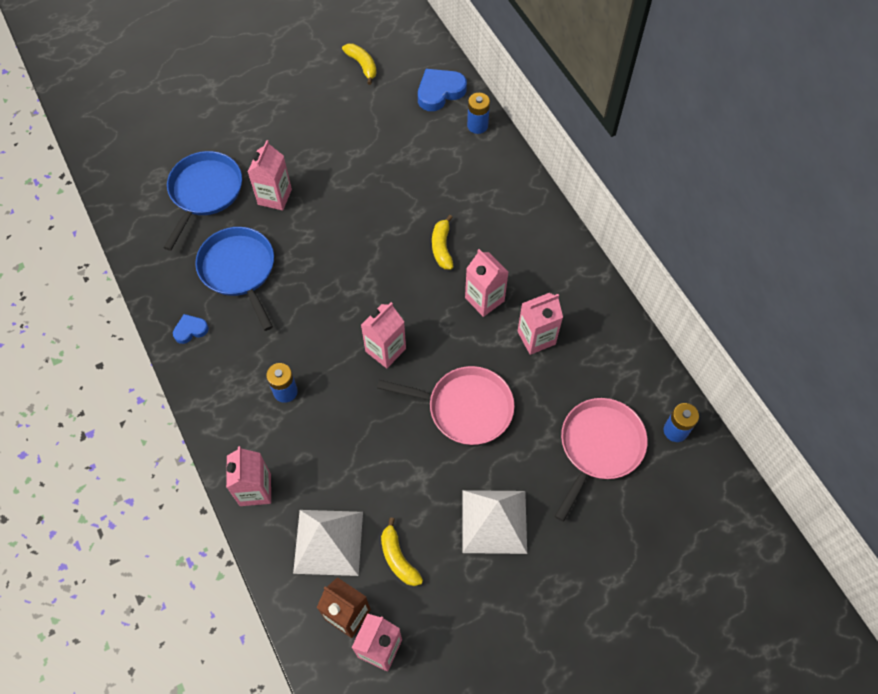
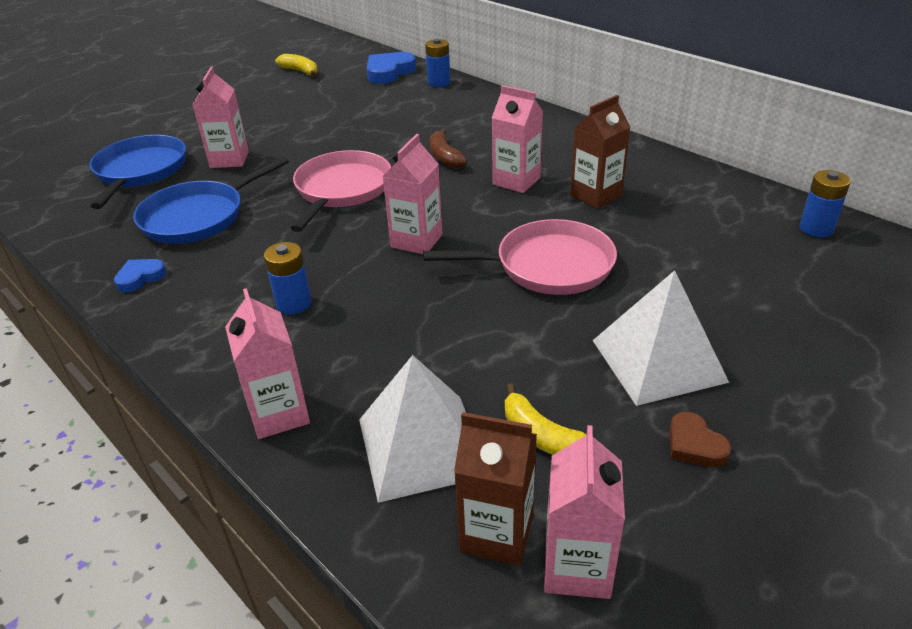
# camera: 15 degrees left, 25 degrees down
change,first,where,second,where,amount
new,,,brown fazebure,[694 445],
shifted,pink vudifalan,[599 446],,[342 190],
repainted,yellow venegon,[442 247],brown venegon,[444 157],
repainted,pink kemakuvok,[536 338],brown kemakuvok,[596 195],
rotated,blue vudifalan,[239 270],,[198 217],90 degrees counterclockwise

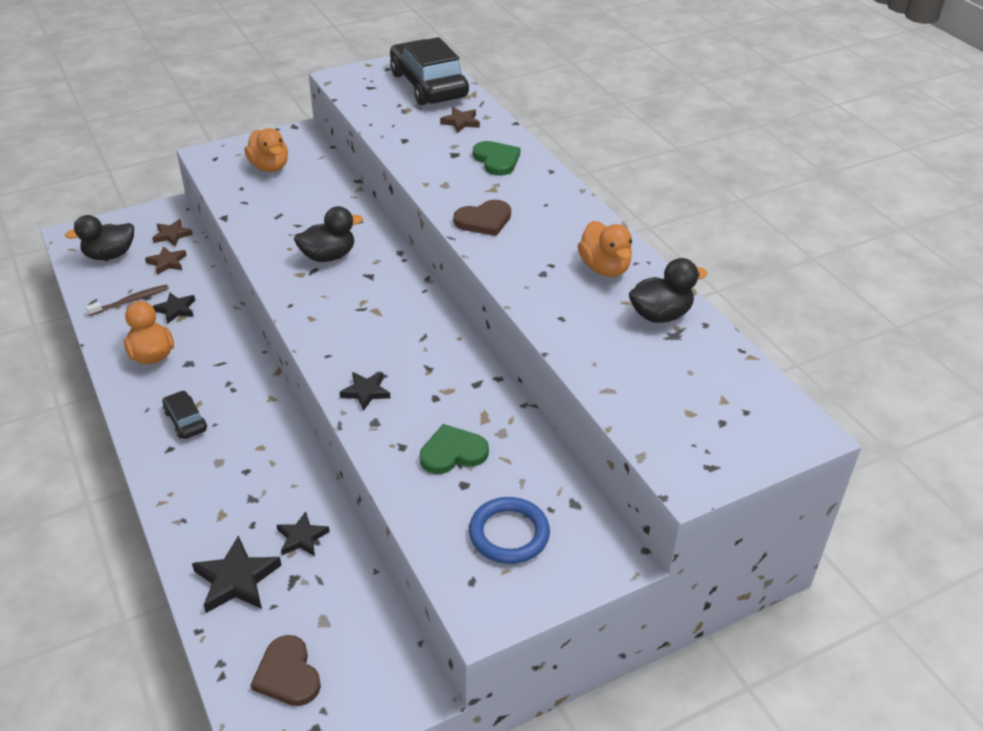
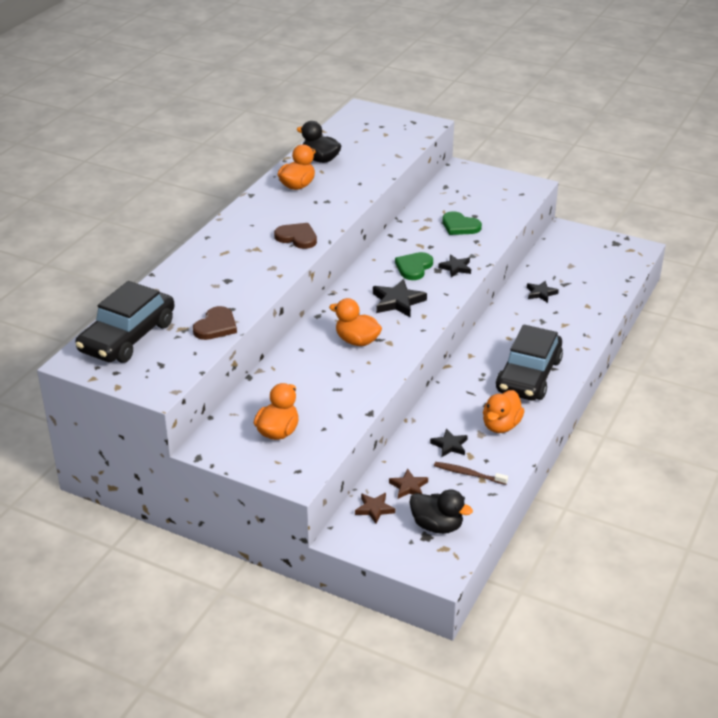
# camera: 125 degrees left, 5 degrees down
change,first,where,second,where,amount
gone,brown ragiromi,[461 122],,,
gone,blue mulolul,[509 534],,,
shifted,black ragiromi,[237 580],,[397 302],
shifted,brown fazebure,[287 674],,[216 326],
shifted,green fazebure,[496 160],,[414 267],
repainted,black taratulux,[328 256],orange taratulux,[357 341],
scaled,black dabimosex,[185 421],,[528 375],x2.18

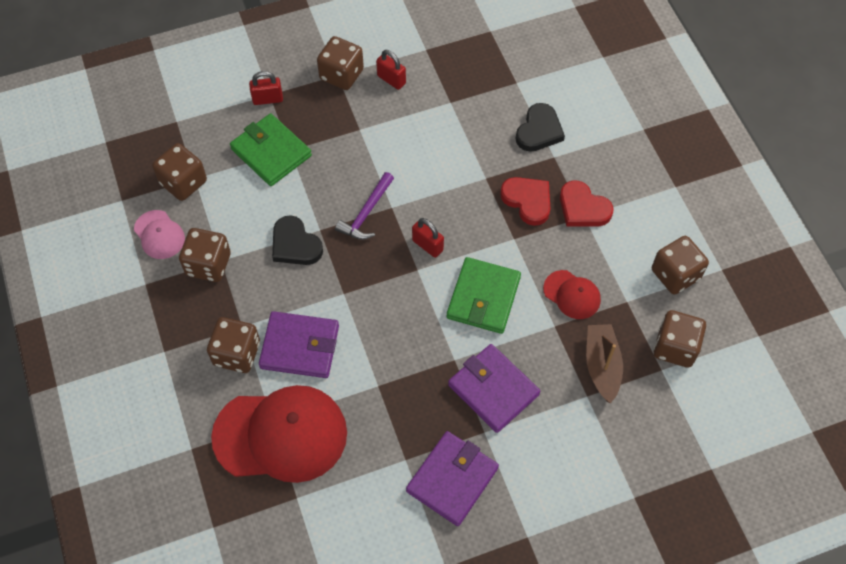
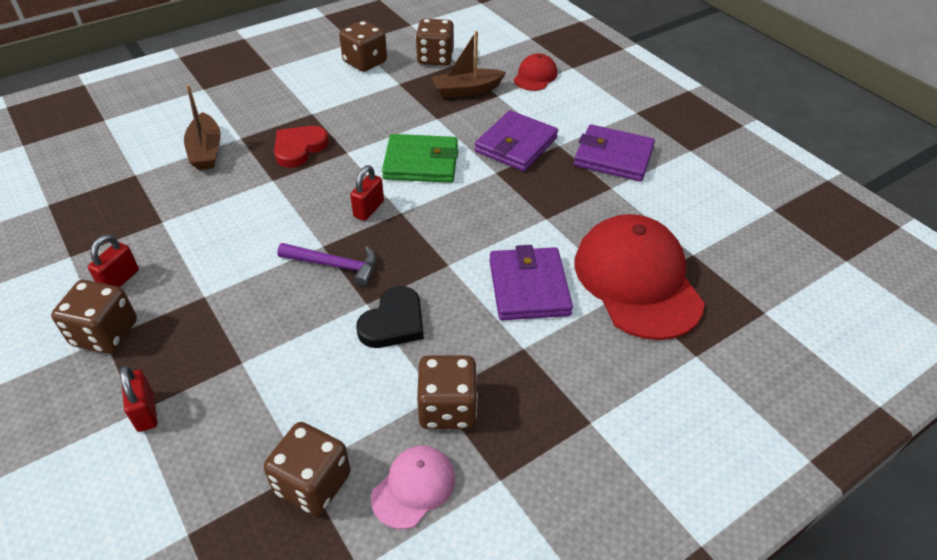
# camera: 105 degrees left, 15 degrees down
change,first,where,second,where,amount
gone,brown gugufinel,[237 354],,,
gone,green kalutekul,[271 152],,,
gone,red fazebure,[583 208],,,
shifted,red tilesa,[572 295],,[535 76],
swapped,black fazebure,[539 131],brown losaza,[206 151],

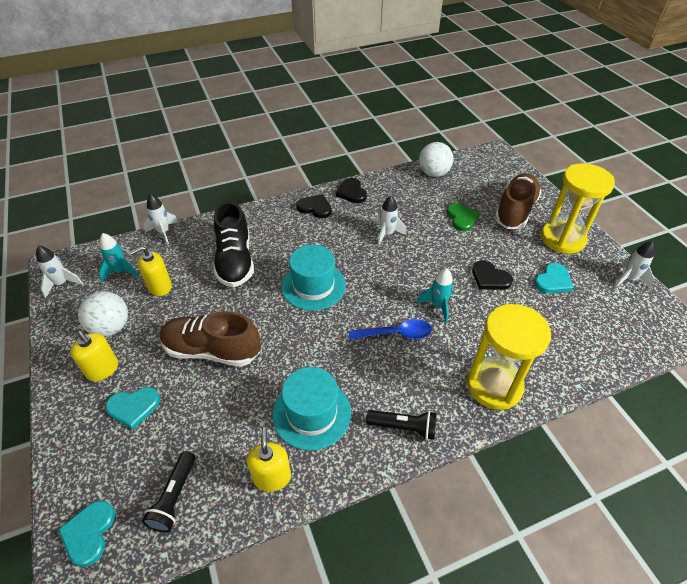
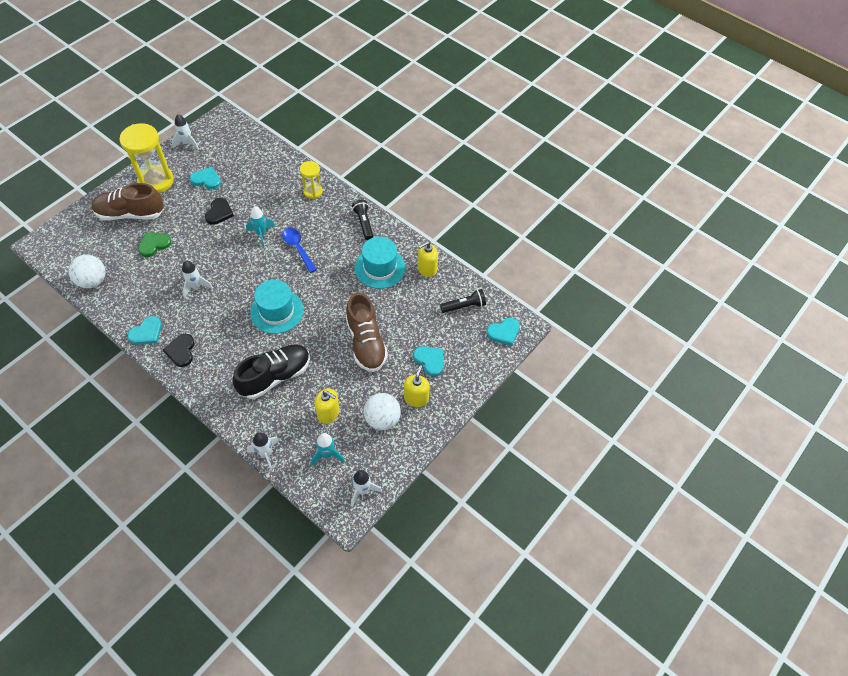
# camera: 120 degrees left, 10 degrees up
change,first,where,second,where,amount
repainted,black fazebure,[351 192],turquoise fazebure,[147 332],
scaled,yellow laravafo,[494 385],,[313 191],x0.55

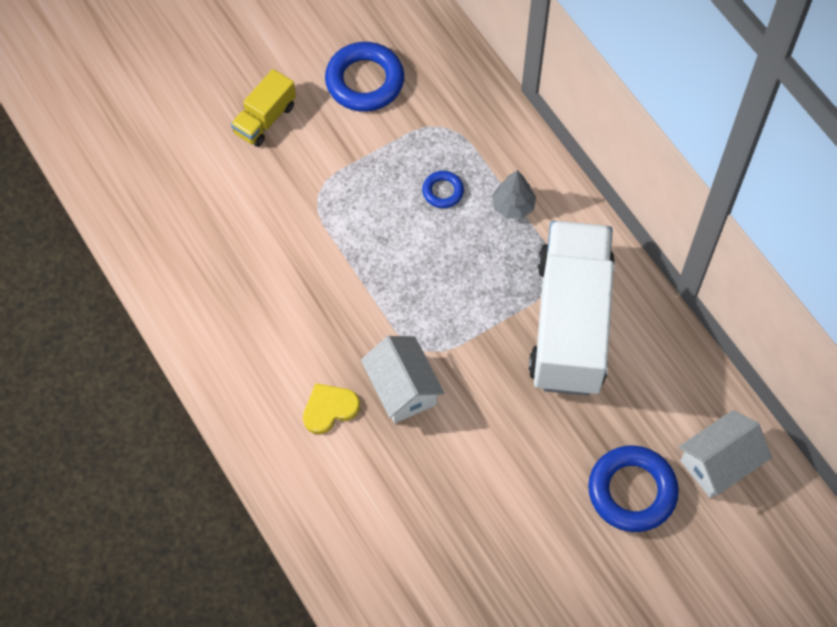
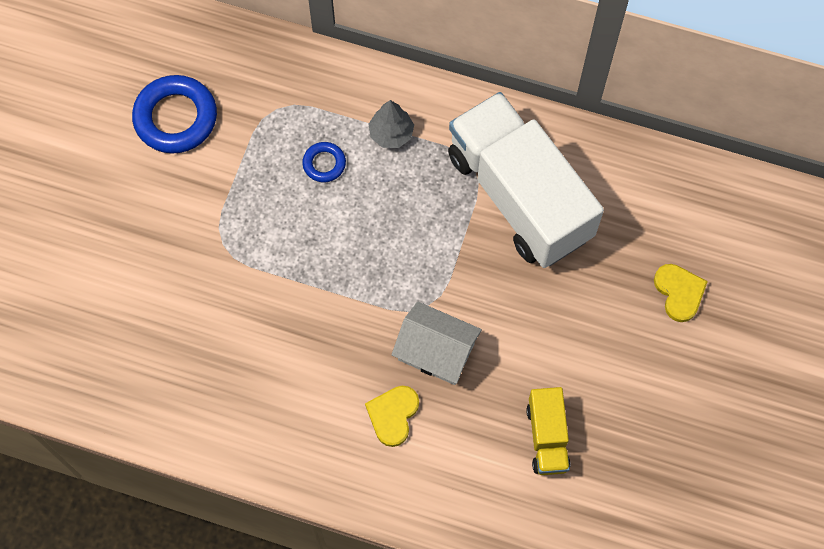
# camera: 40 degrees left, 5 degrees up
change,first,where,second,where,amount
gone,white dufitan,[719 463],,,
shifted,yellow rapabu,[265 119],,[547 437],
swapped,blue mulolul,[632 491],yellow fazebure,[679 292],

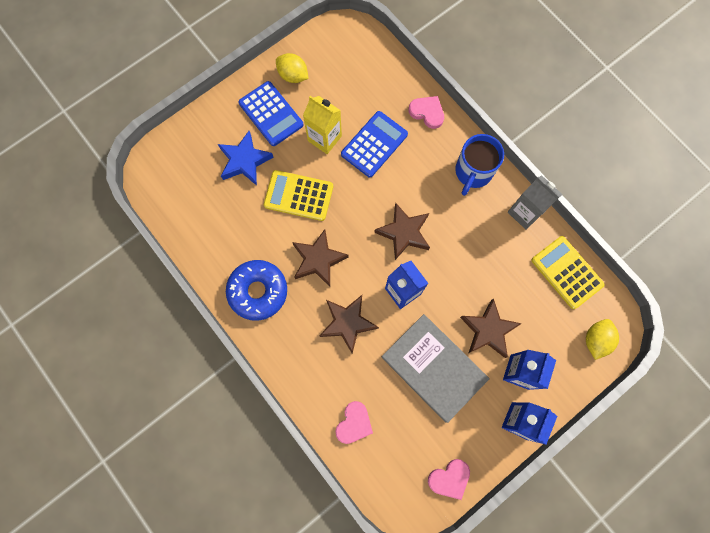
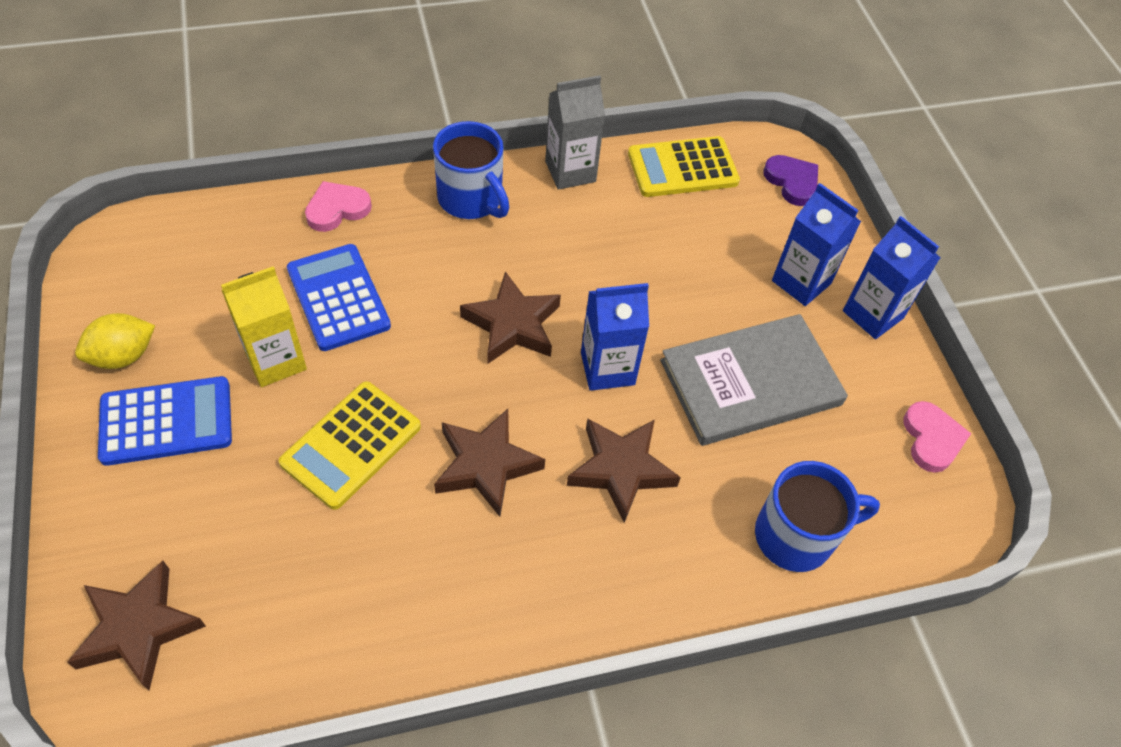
# camera: 70 degrees left, 20 degrees down
change,first,where,second,where,amount
gone,blue ragiromi,[244 161],,,
gone,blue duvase,[258 291],,,
shifted,brown ragiromi,[488 330],,[138 628],
swapped,pink fazebure,[354 423],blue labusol,[796 536],
swapped,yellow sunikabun,[595 340],purple fazebure,[792 182],

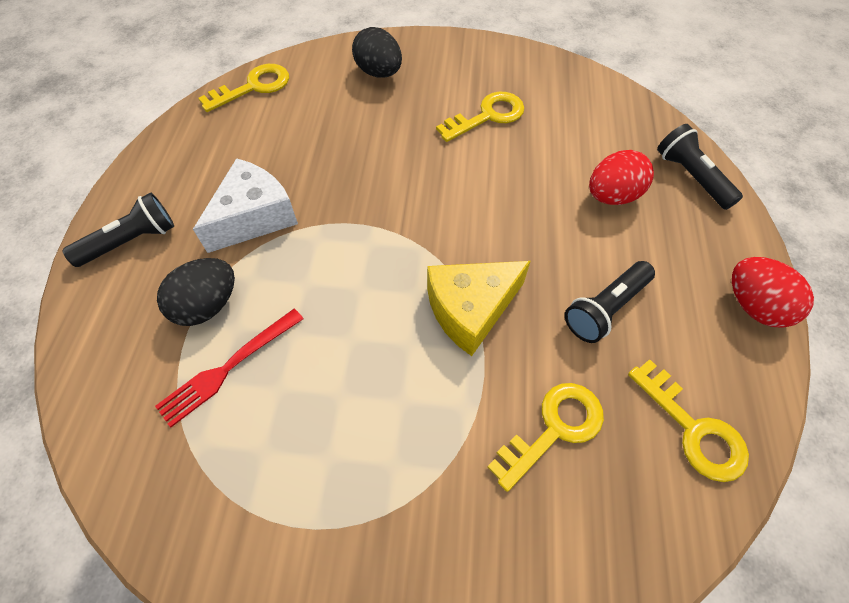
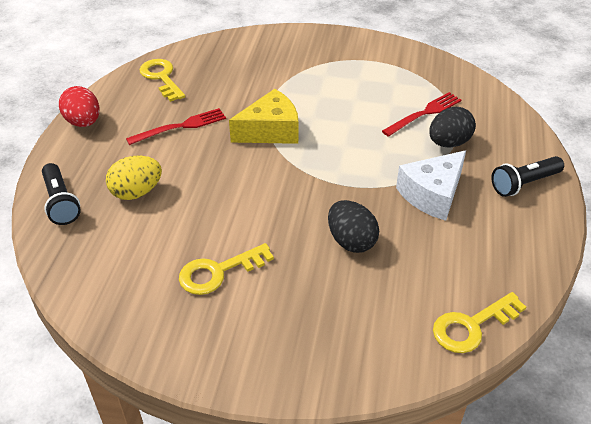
# camera: 175 degrees left, 15 degrees down
change,first,where,second,where,amount
gone,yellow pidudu,[554 429],,,
shifted,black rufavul,[379 72],,[351 241],
swapped,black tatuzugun,[605 309],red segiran,[181 126],
repainted,red rufavul,[612 196],yellow rufavul,[136 192],

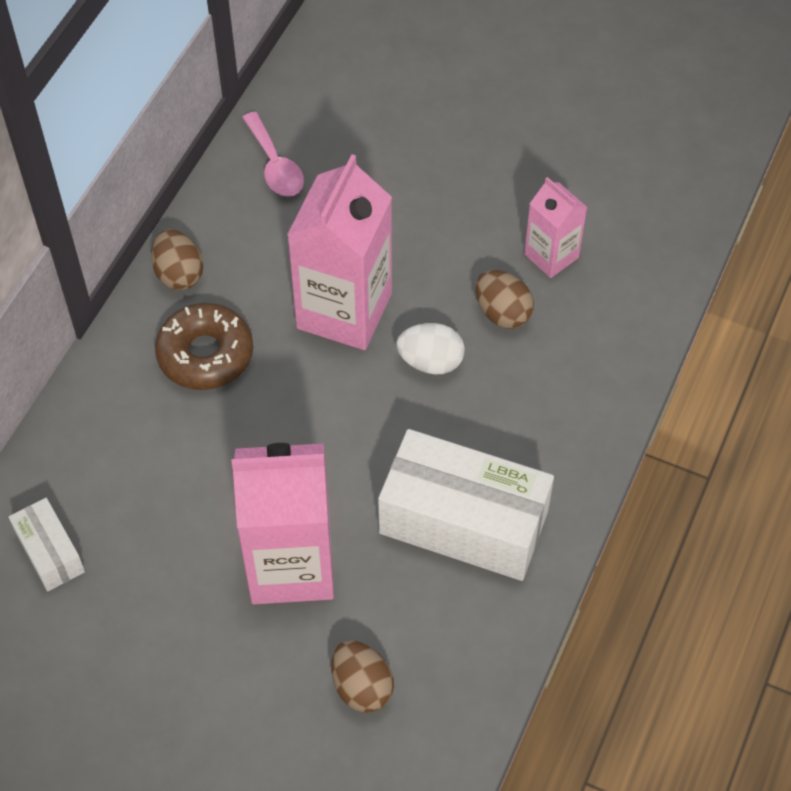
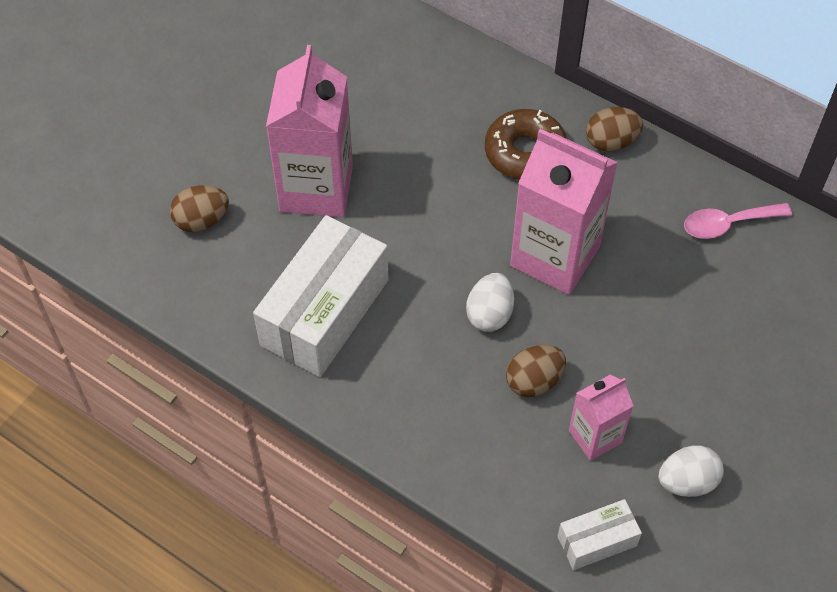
# camera: 100 degrees right, 0 degrees up
change,first,where,second,where,amount
new,,,white rufavul,[687 482],
shifted,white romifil,[50 552],,[597 541],

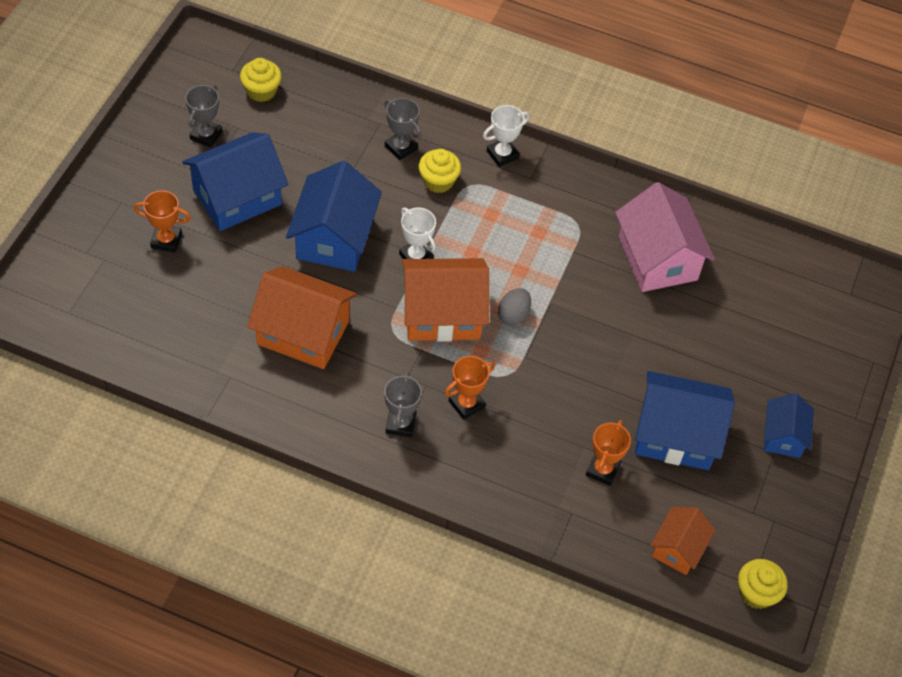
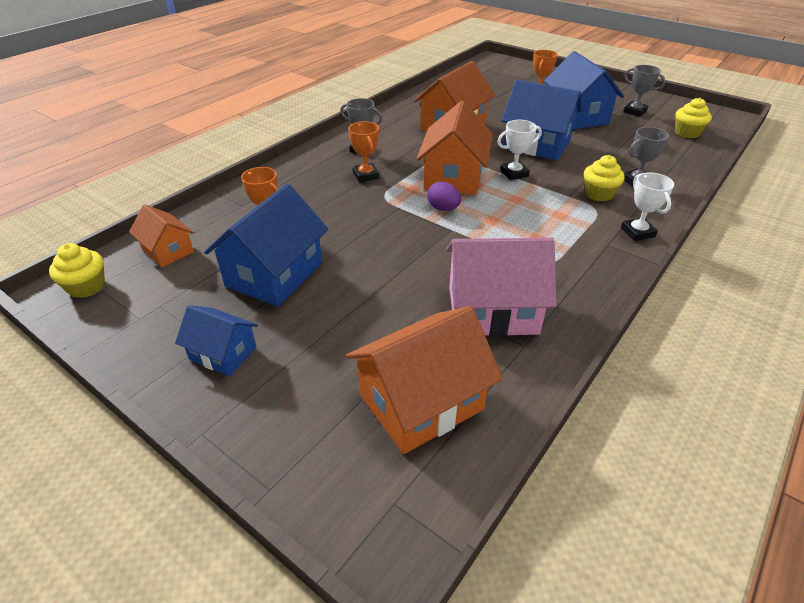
# camera: 110 degrees right, 15 degrees down
change,first,where,second,where,amount
new,,,orange dufitan,[421 402],
repainted,grey rufavul,[513 315],purple rufavul,[443 208],

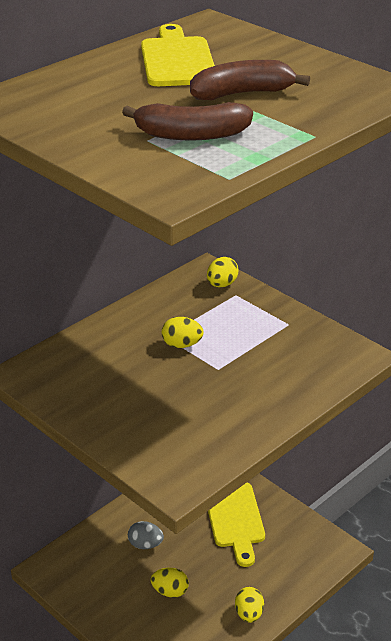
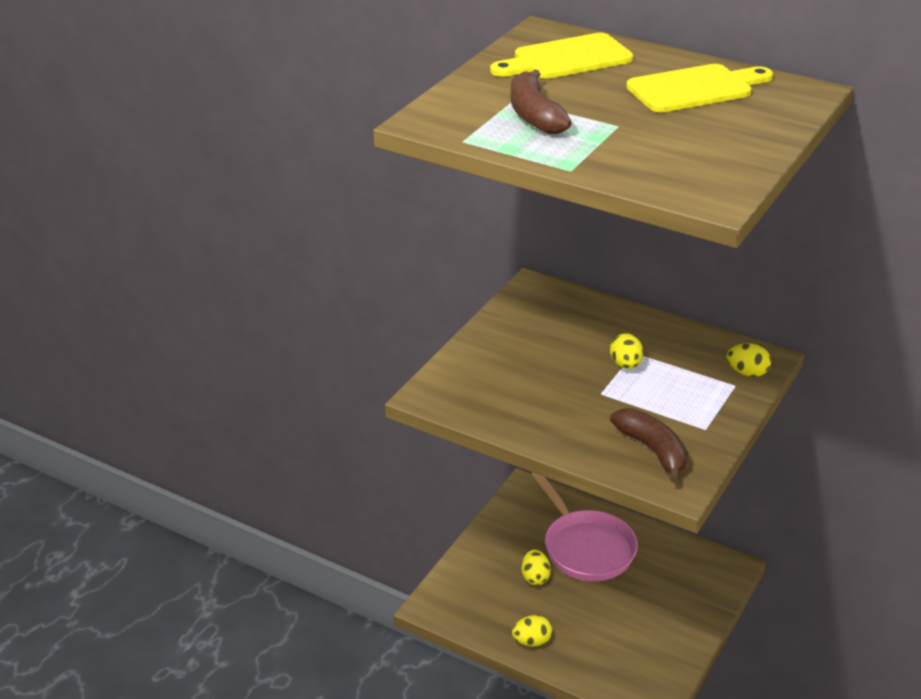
# camera: 75 degrees right, 0 degrees up
change,first,where,second,where,amount
shifted,brown venegon,[242 93],,[652 450],
shifted,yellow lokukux,[235 519],,[566 59],
swapped,grey rufavul,[145 545],pink vudifalan,[585 547],

